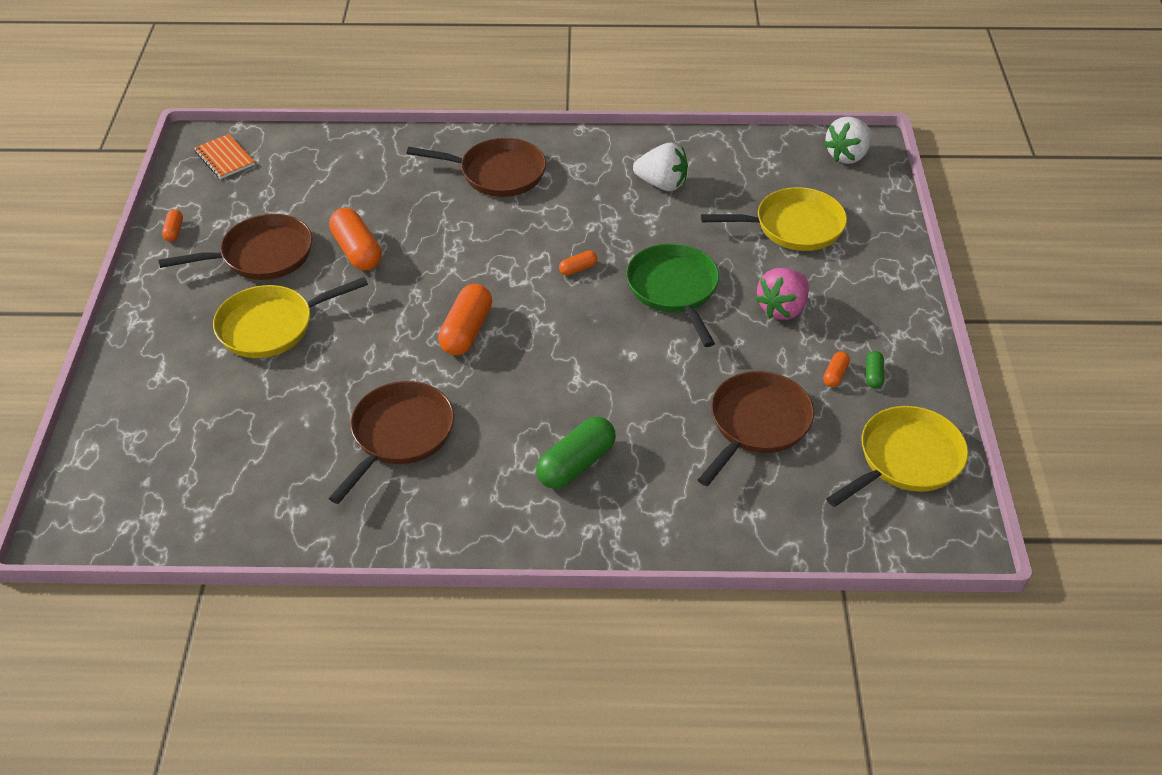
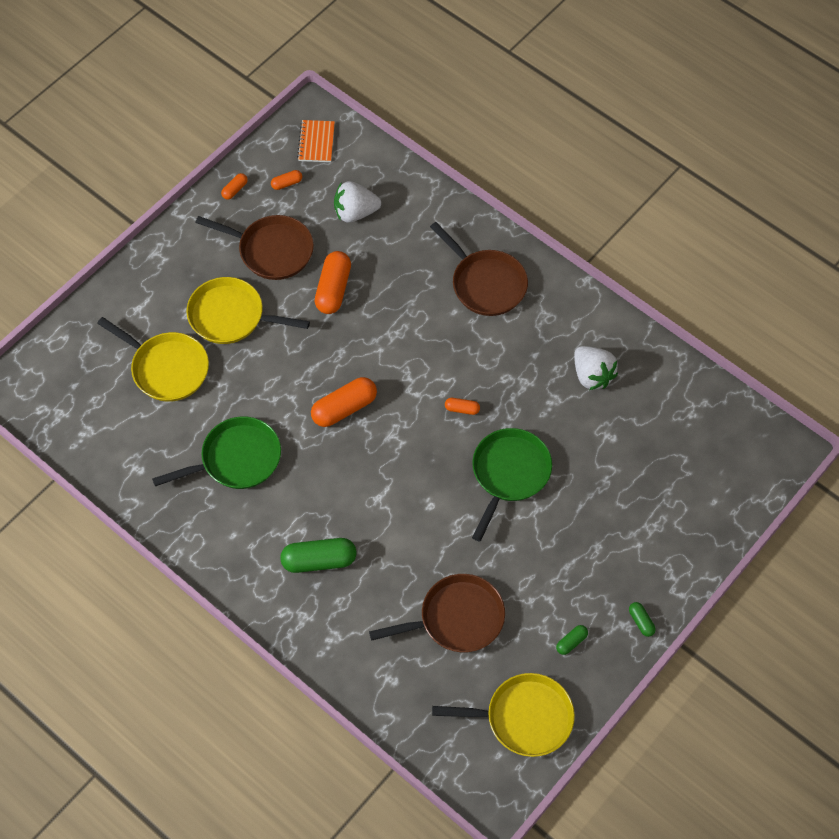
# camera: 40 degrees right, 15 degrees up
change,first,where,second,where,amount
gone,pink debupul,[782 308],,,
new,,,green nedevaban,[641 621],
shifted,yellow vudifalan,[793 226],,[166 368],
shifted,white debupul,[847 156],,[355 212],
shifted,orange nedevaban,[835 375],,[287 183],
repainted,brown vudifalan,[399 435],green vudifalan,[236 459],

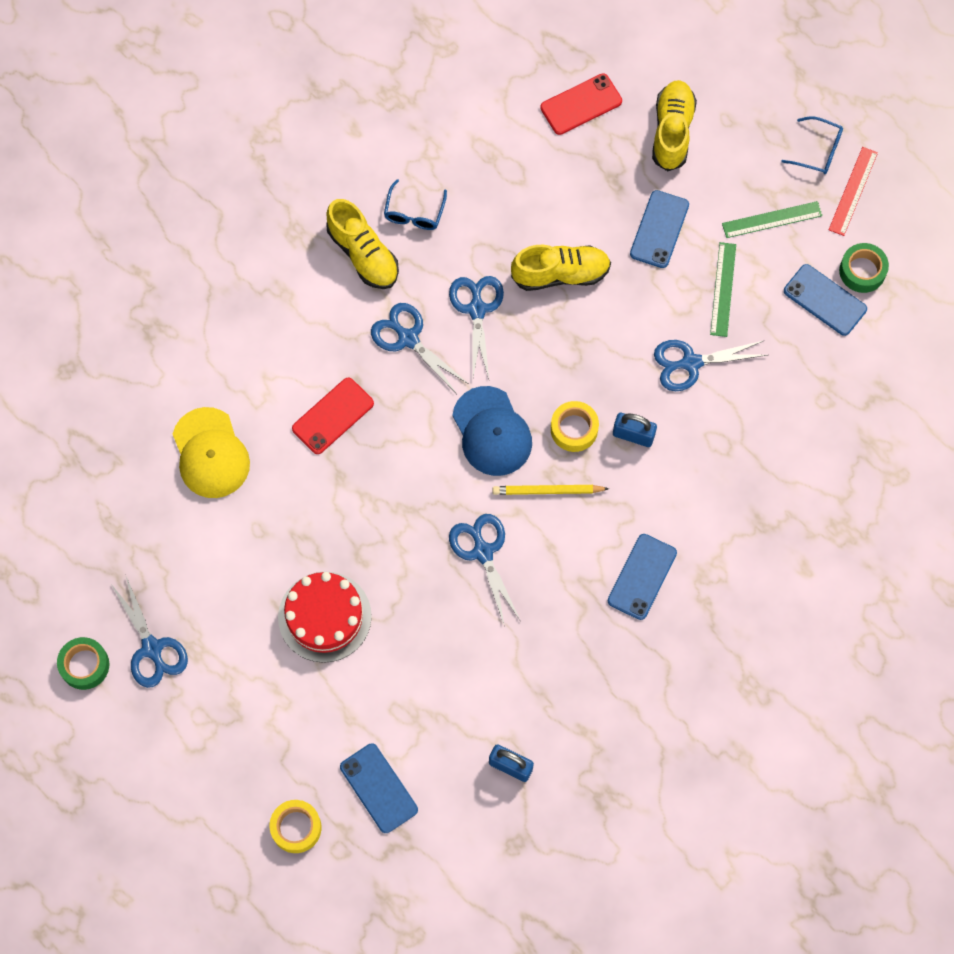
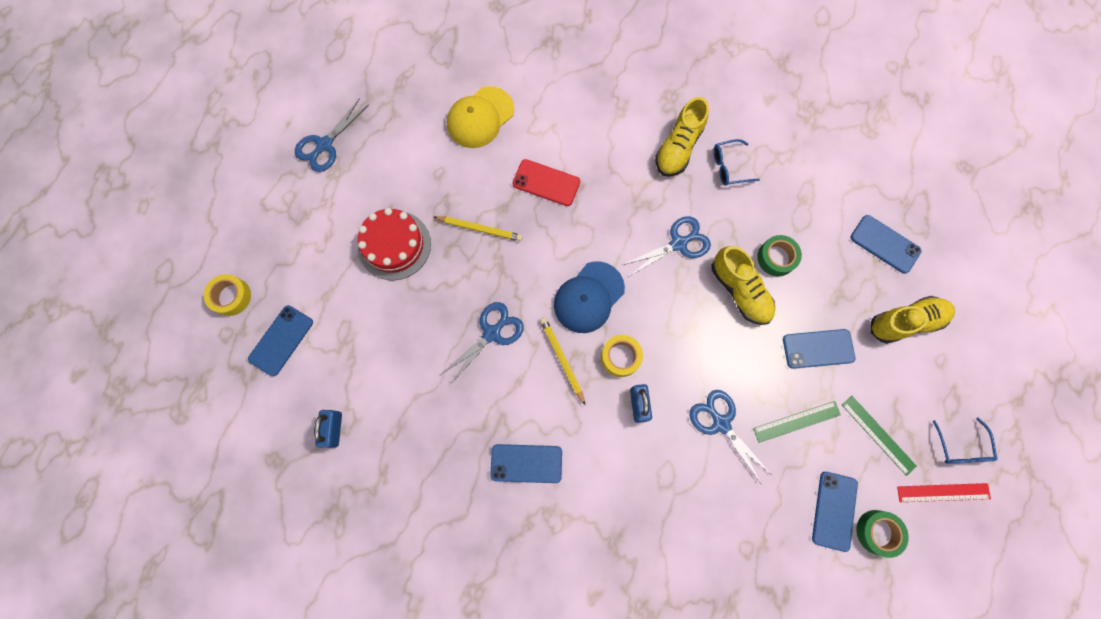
# camera: 65 degrees right, 5 degrees up
change,first,where,second,where,amount
gone,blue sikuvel,[408 338],,,
new,,,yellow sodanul,[480 229],
shifted,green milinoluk,[84 665],,[776 258],
repainted,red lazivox,[581 104],blue lazivox,[885 244],

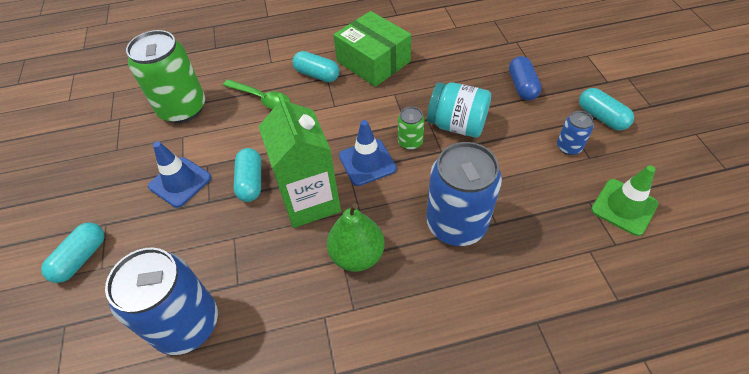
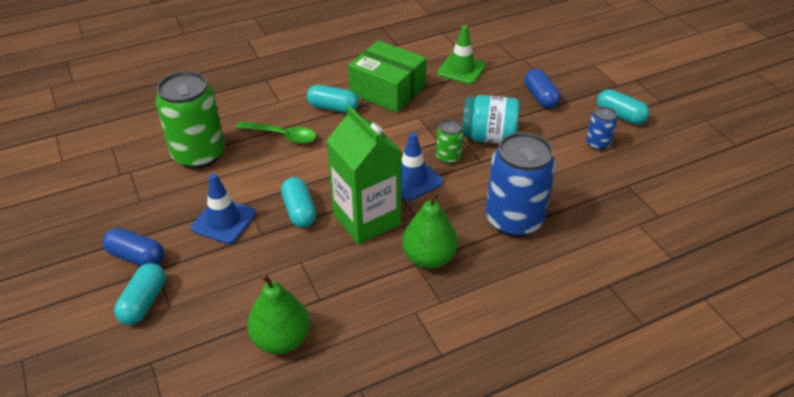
# camera: 15 degrees left, 10 degrees down
change,first,where,second,where,amount
new,,,blue nedevaban,[136 257],
shifted,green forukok,[624 207],,[461 69],
swapped,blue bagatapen,[187 324],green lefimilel,[281 339],

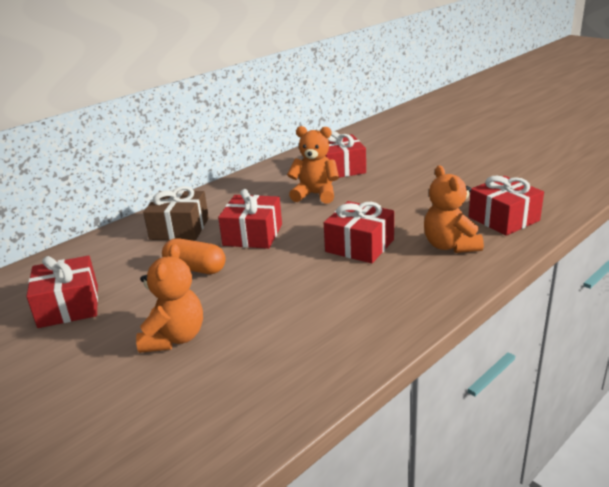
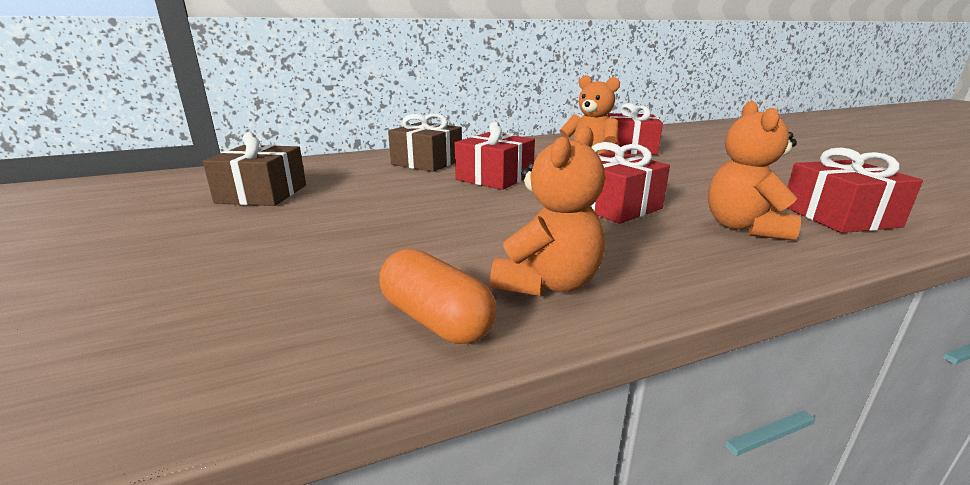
# camera: 20 degrees right, 5 degrees down
change,first,where,second,where,amount
shifted,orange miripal,[174 338],,[548 283],
shifted,orange nedevaban,[195 268],,[436 320],
repainted,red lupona,[69 306],brown lupona,[262 194],

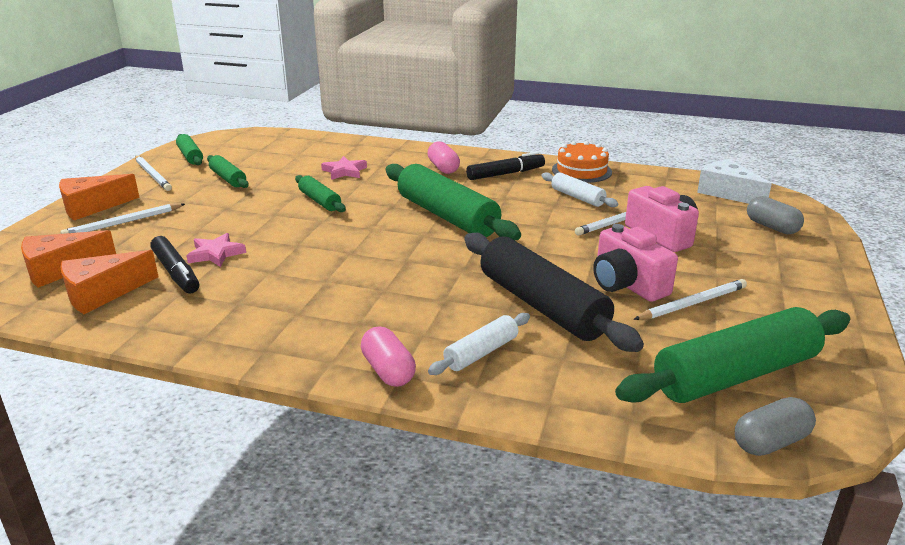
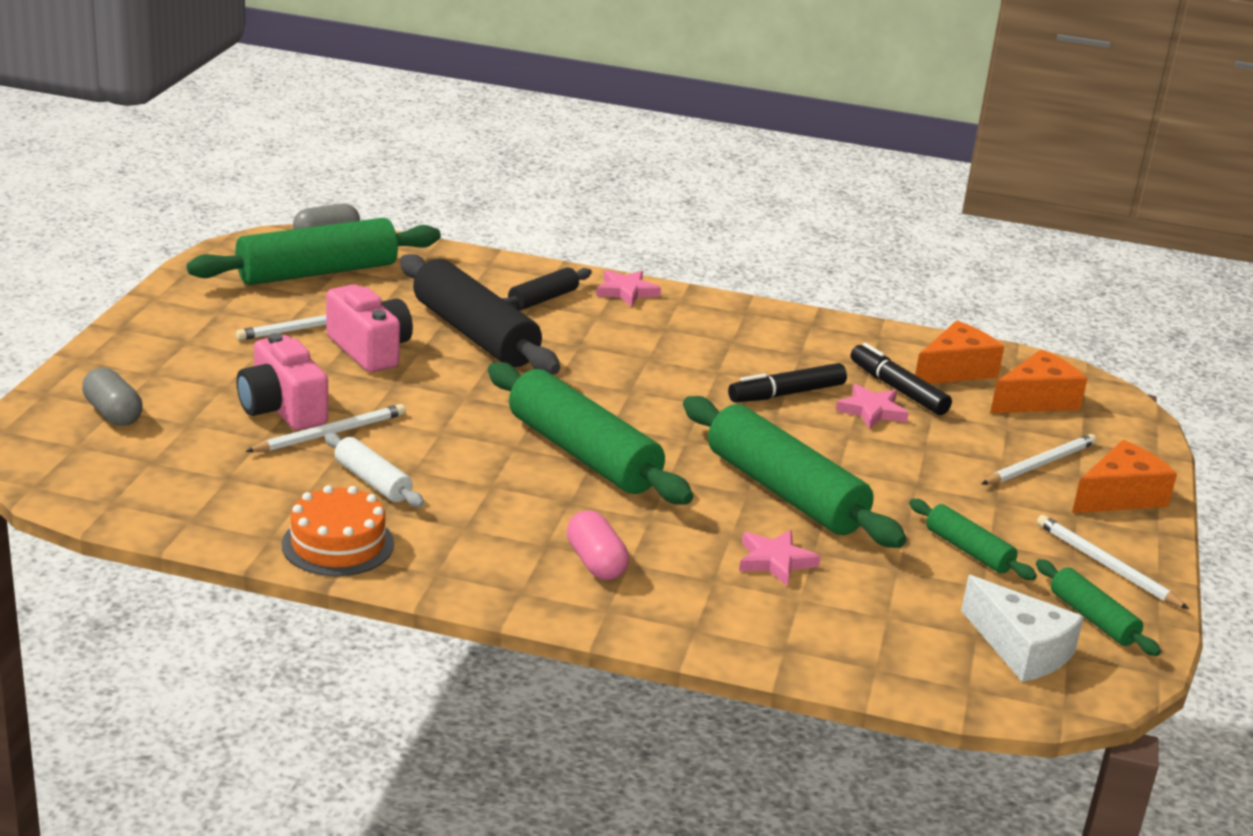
# camera: 175 degrees right, 0 degrees up
change,first,where,second,where,amount
shifted,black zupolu,[505 174],,[787 394],
shifted,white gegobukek,[727 193],,[1021 649],
swapped,pink nedevaban,[388 371],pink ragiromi,[626 291],
repainted,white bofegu,[481 352],black bofegu,[543 299],
scaled,green bofegu,[320 201],,[784 492],x2.00

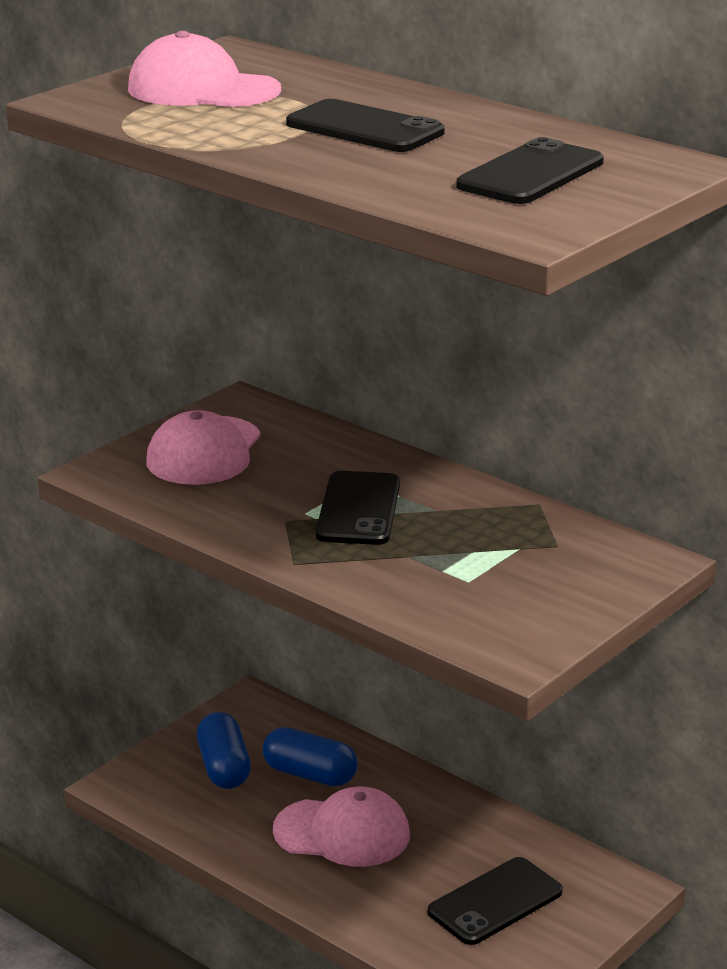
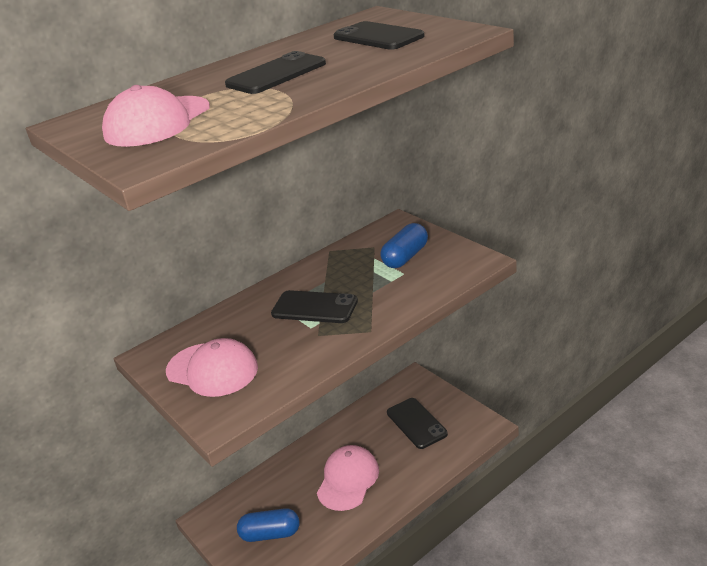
# camera: 75 degrees left, 5 degrees up
change,first,where,second,where,amount
shifted,blue nedevaban,[310 774],,[405 257],

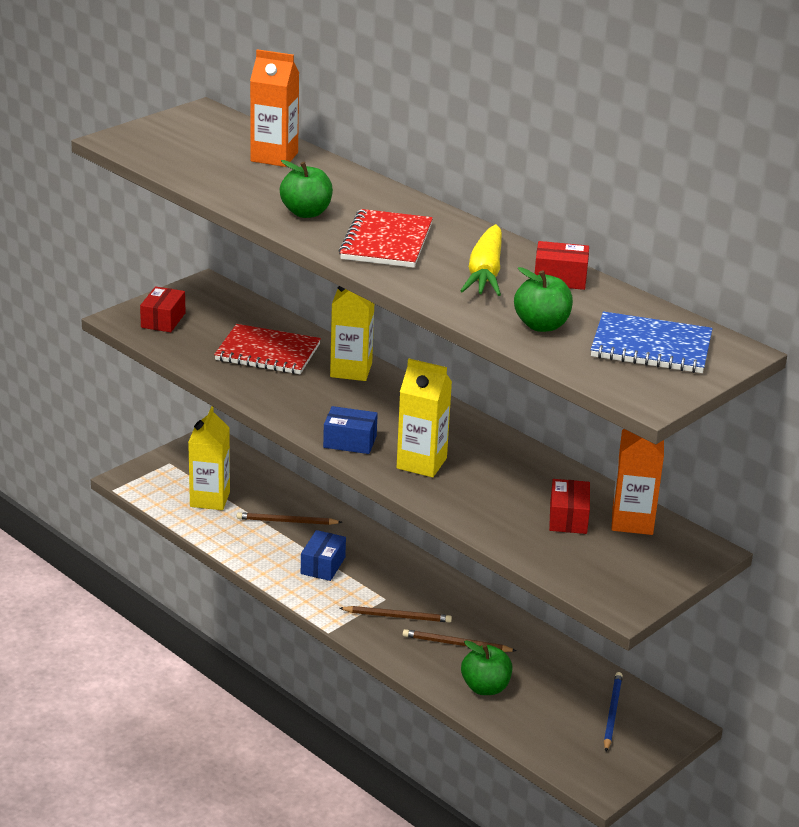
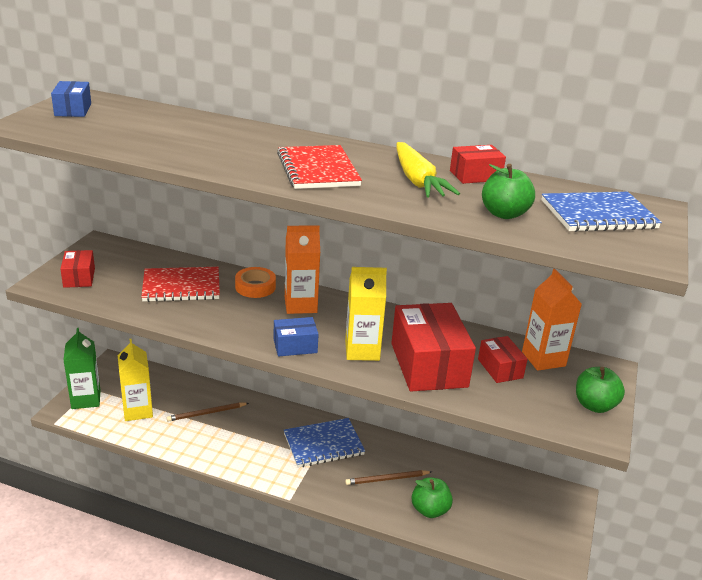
# camera: 25 degrees left, 0 degrees up
change,first,where,second,where,amount
gone,brown sodanul,[397 616],,,
gone,blue sodanul,[612 713],,,
new,,,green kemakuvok,[86 399],
new,,,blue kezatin,[323 444],
new,,,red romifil,[428 365],
shifted,orange kemakuvok,[274 157],,[300 305],
shifted,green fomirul,[306 213],,[594 405],
shifted,blue romifil,[323 565],,[73 110],
swapped,yellow kemakuvok,[351 370],orange milinoluk,[255 287],

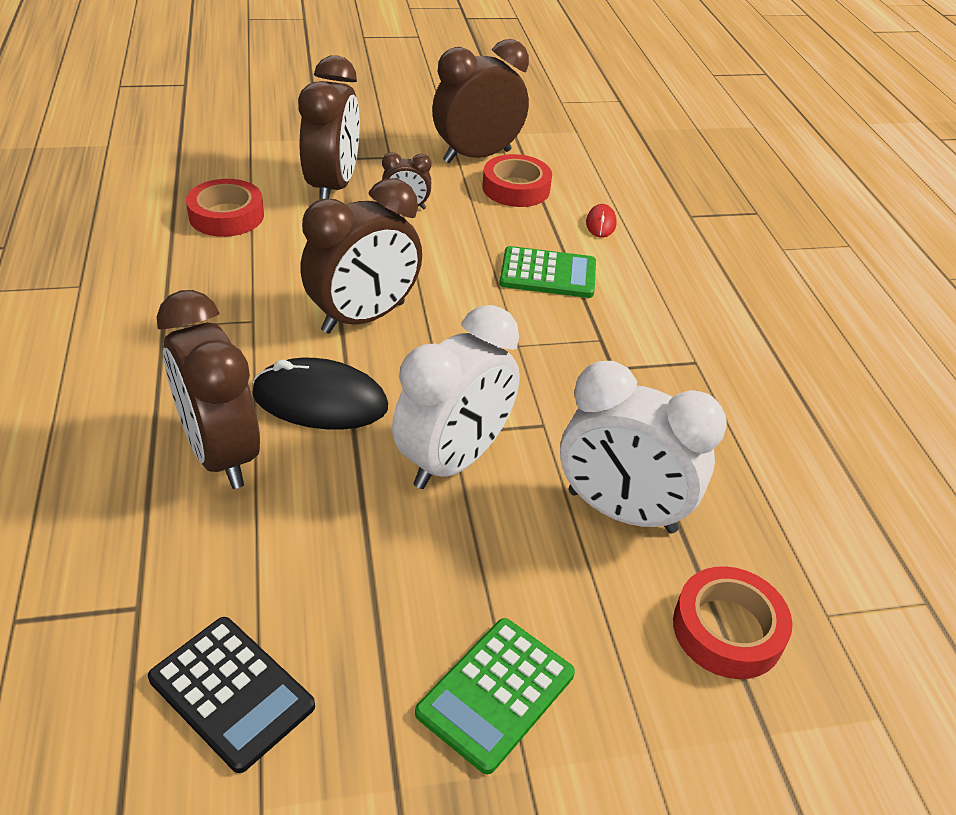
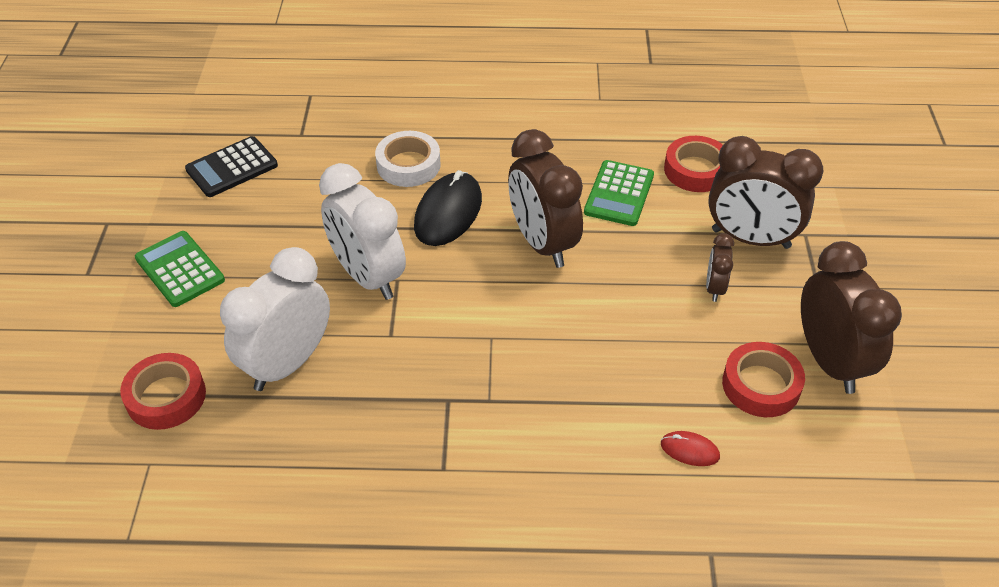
# camera: 105 degrees right, 5 degrees up
change,first,where,second,where,amount
shifted,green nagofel,[548 274],,[619 194],
swapped,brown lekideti,[220 454],white milinoluk,[408 165],

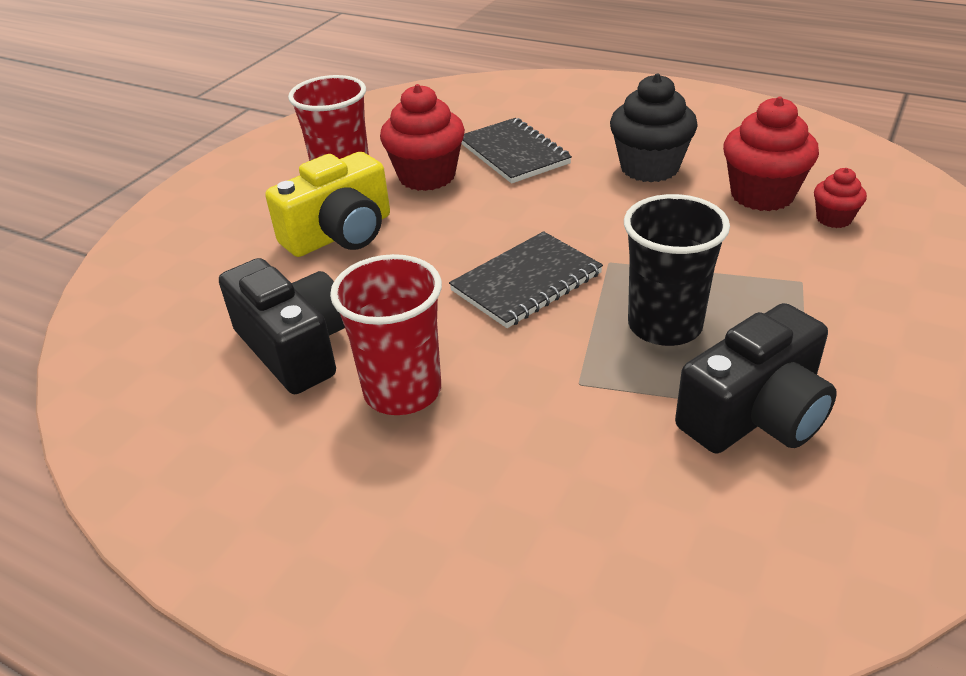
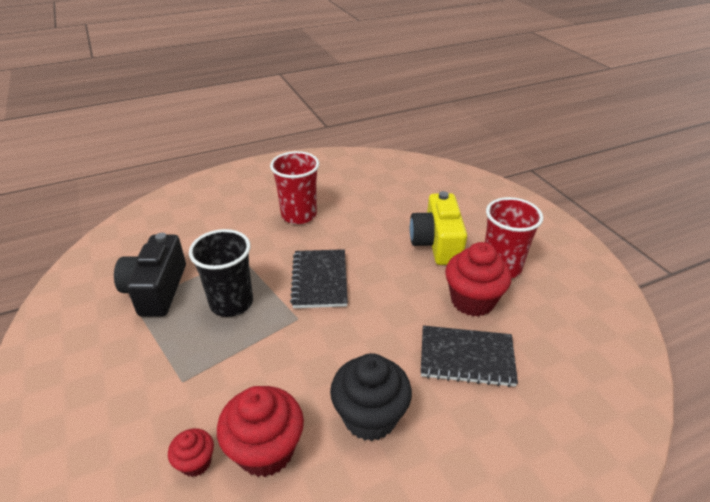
# camera: 125 degrees right, 0 degrees up
change,first,where,second,where,amount
gone,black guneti,[295 348],,,

